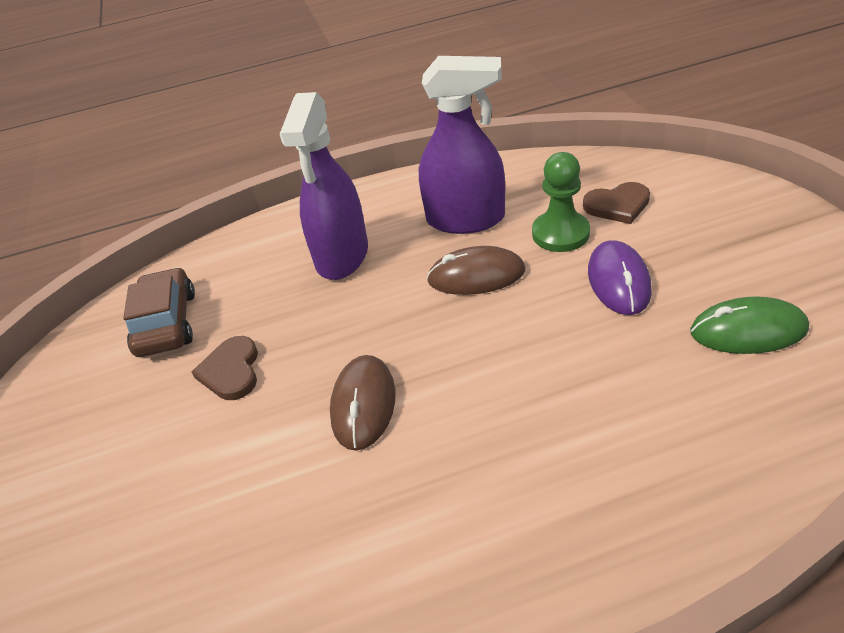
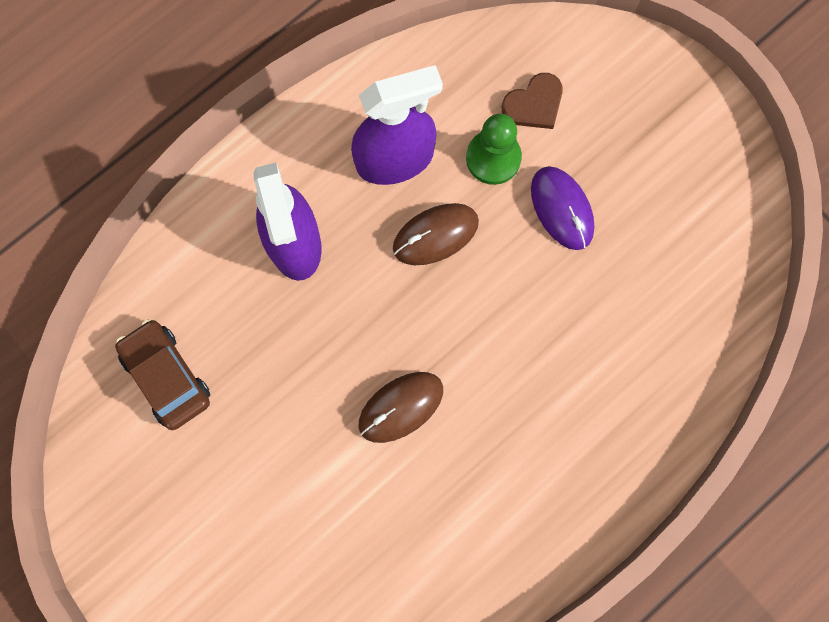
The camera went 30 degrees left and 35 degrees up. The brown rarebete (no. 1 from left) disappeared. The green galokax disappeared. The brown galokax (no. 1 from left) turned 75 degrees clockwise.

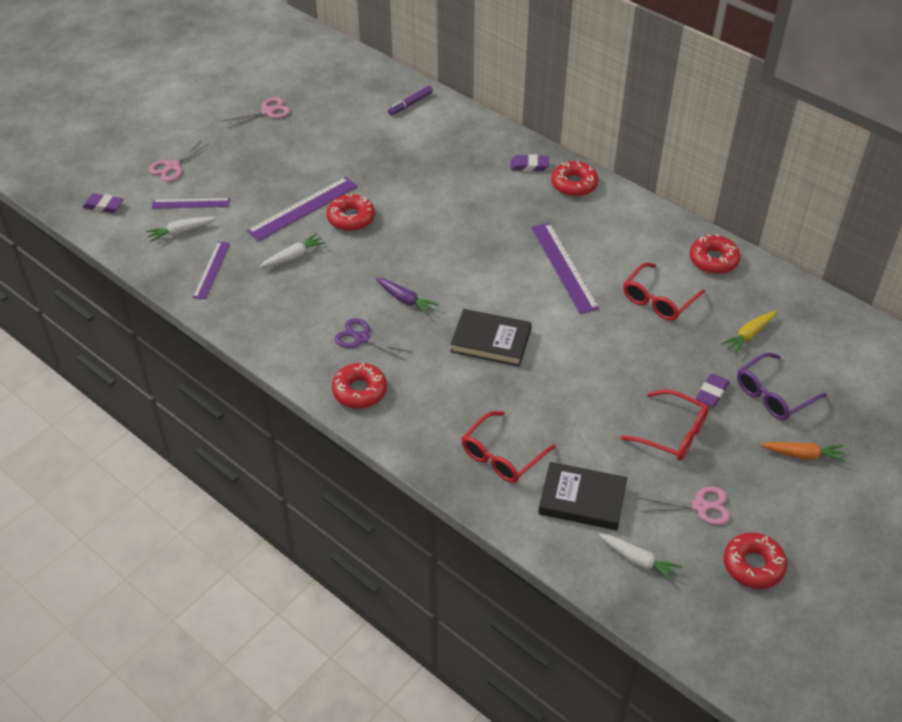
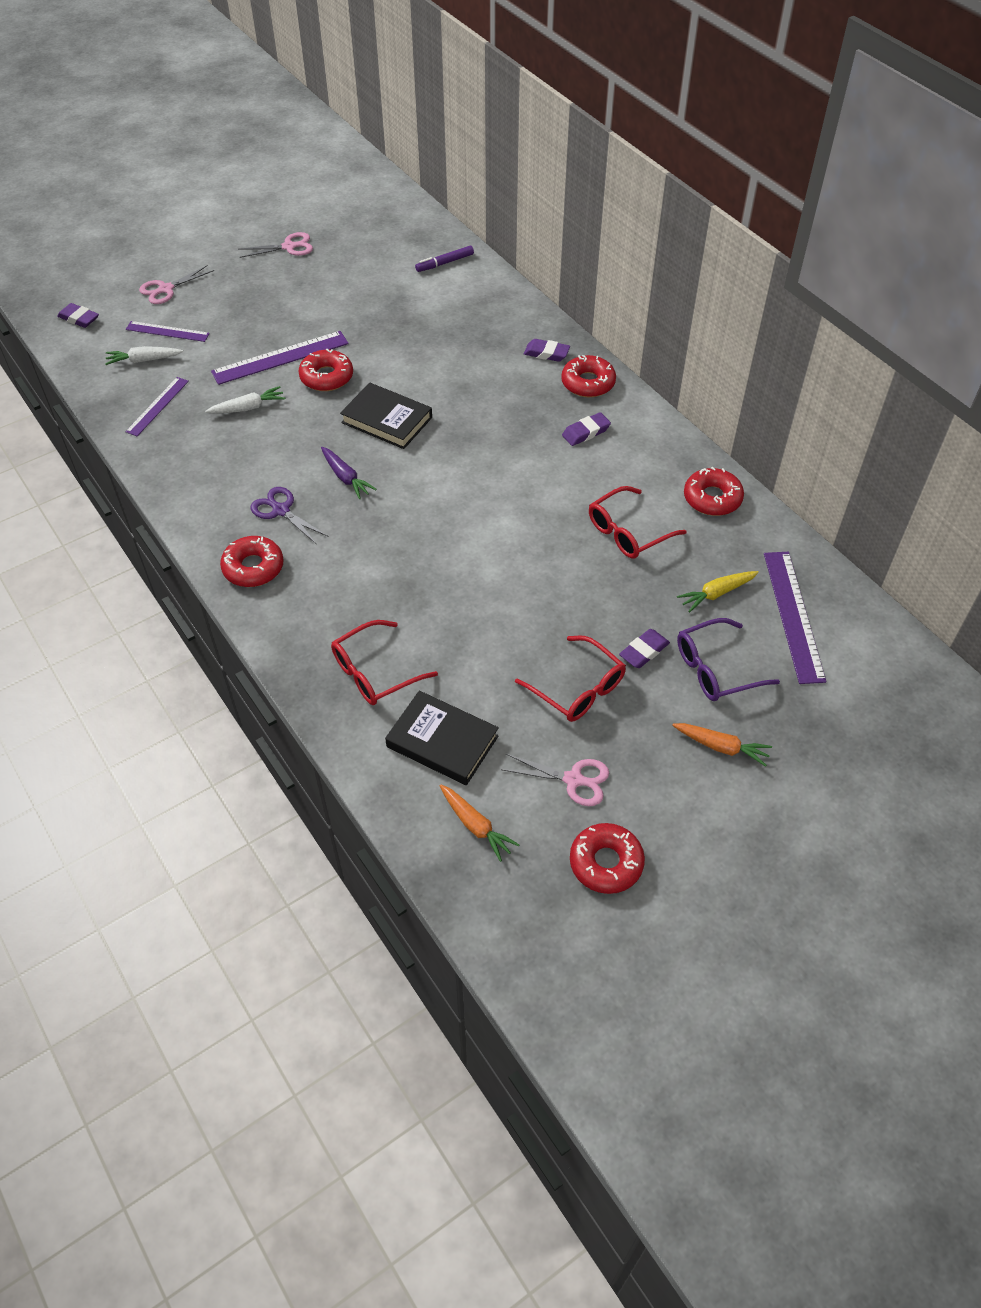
The camera went 15 degrees right and 5 degrees up. The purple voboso (no. 3 from left) appeared. The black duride (no. 1 from left) moved. The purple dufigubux (no. 4 from left) moved. The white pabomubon (no. 3 from left) became the orange pabomubon (no. 1 from left).

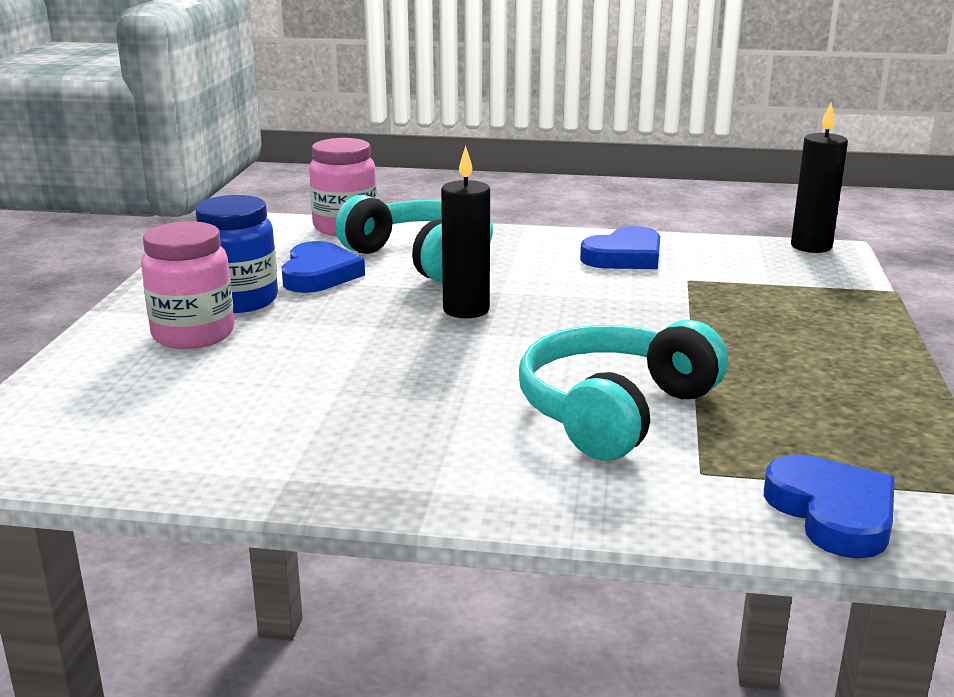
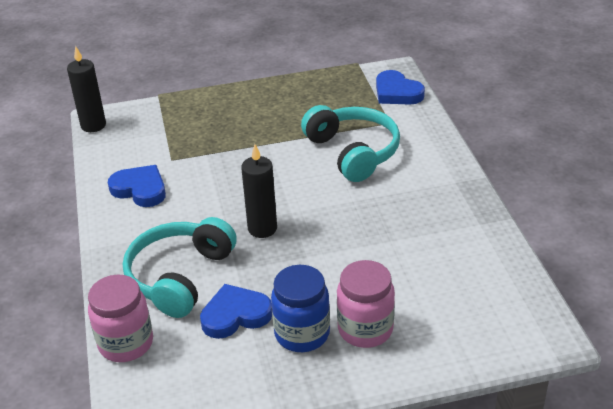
The camera went 110 degrees left and 15 degrees up. The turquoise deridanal (no. 2 from left) turned 135 degrees counterclockwise. The blue rarebete (no. 3 from left) turned 90 degrees counterclockwise.

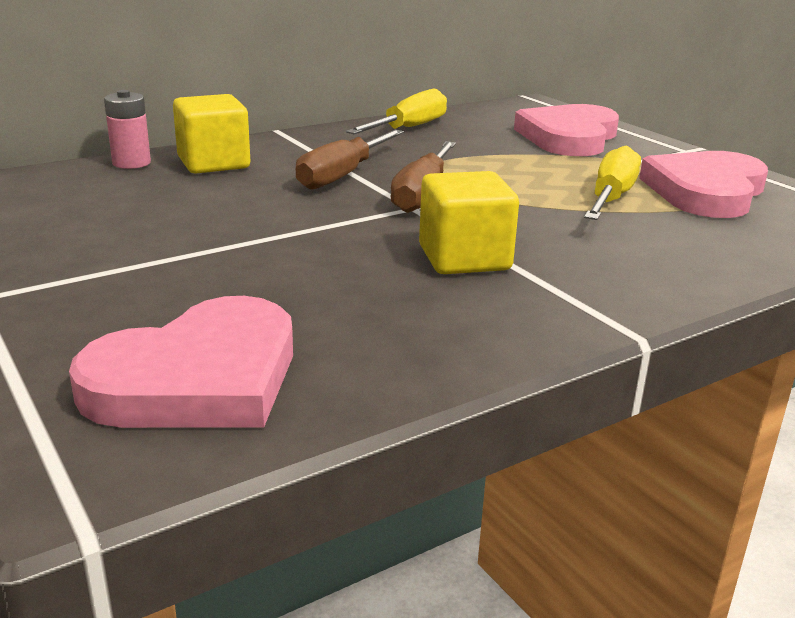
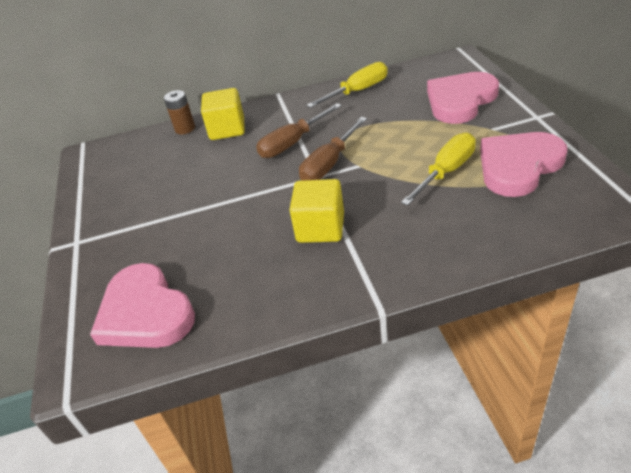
The camera went 25 degrees right and 15 degrees up. The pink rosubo became the brown rosubo. The pink rarebete (no. 1 from left) turned 75 degrees clockwise.

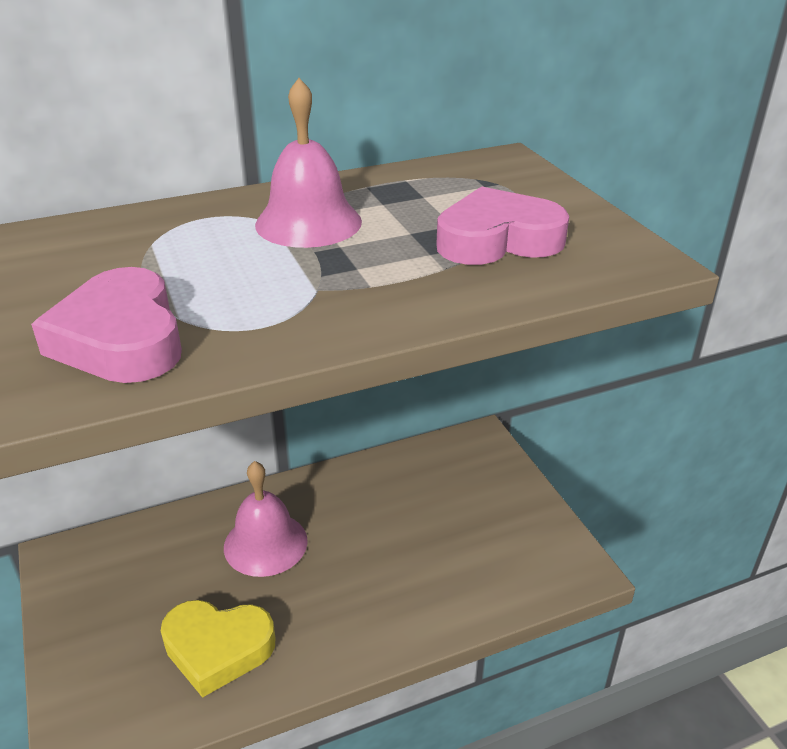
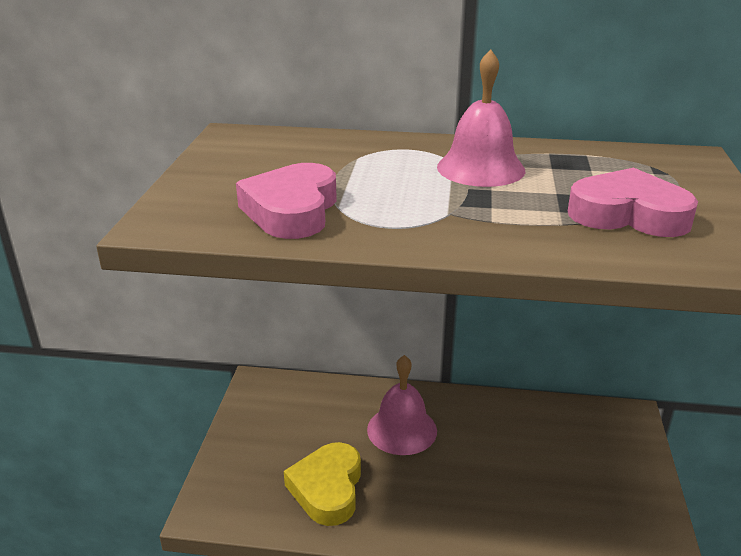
The camera went 30 degrees right and 5 degrees down. The yellow rarebete turned 60 degrees clockwise.

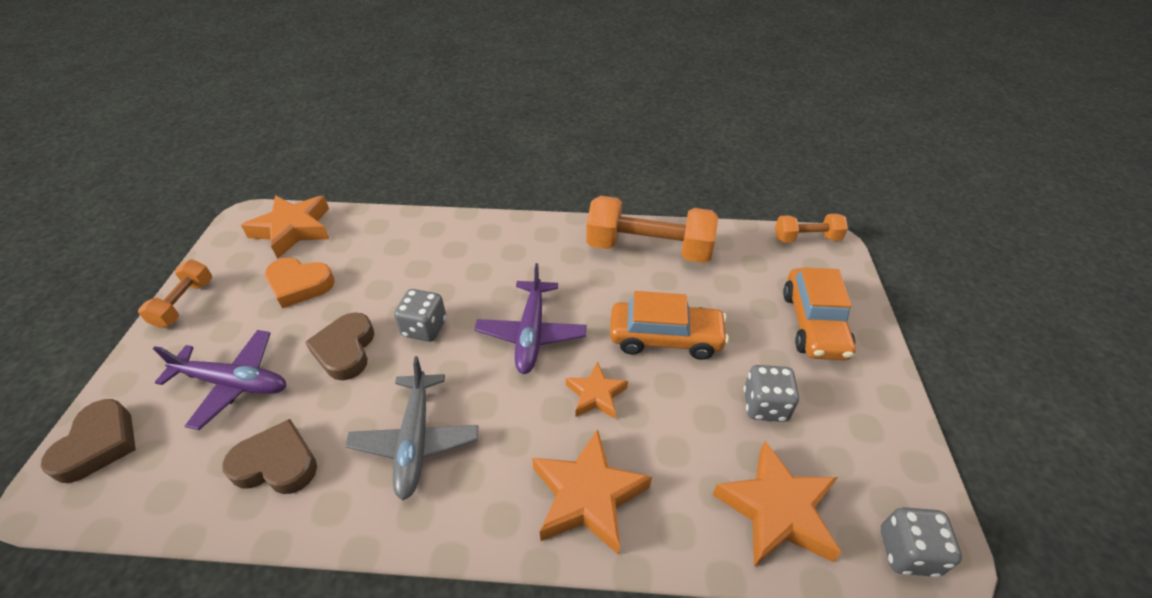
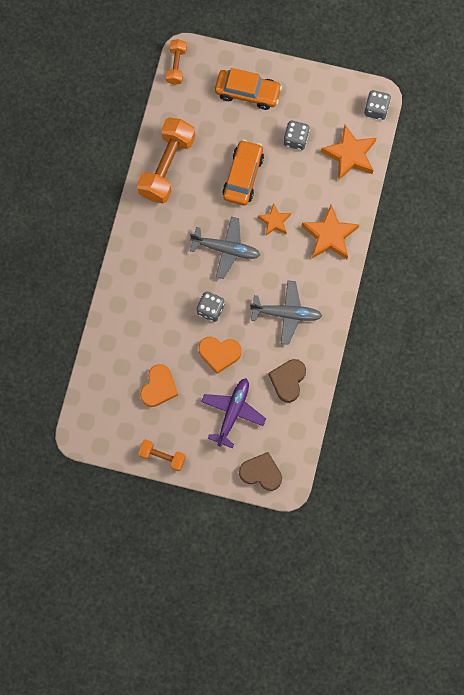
The camera went 80 degrees left and 30 degrees up. The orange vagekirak (no. 1 from left) disappeared. The brown rarebete (no. 3 from left) became the orange rarebete (no. 2 from left). The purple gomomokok (no. 2 from left) became the grey gomomokok (no. 1 from left).

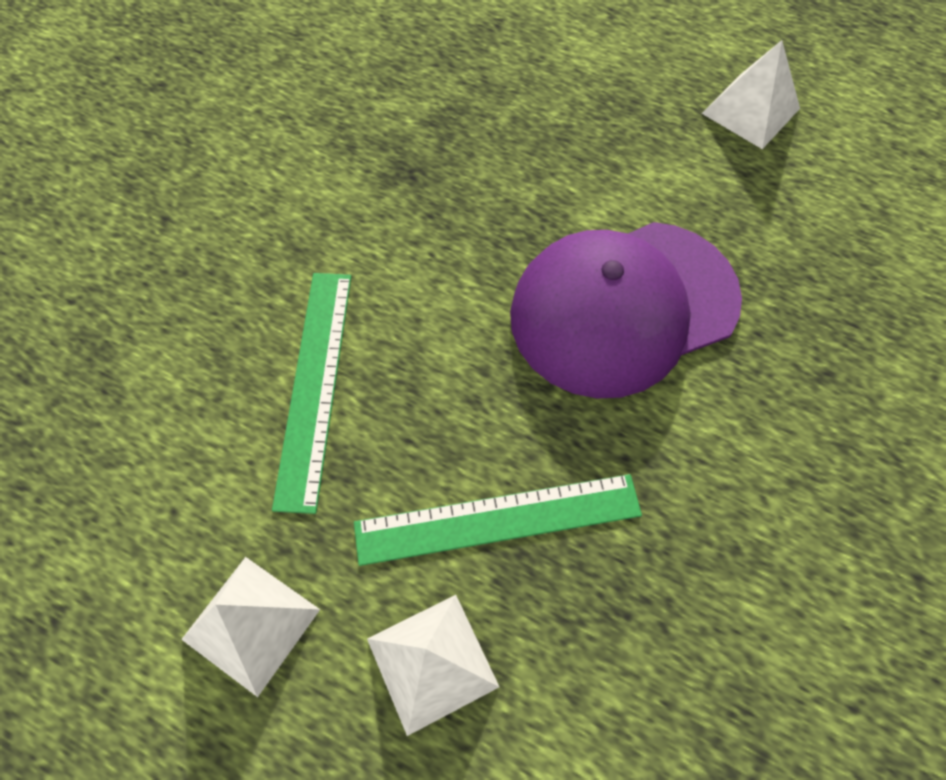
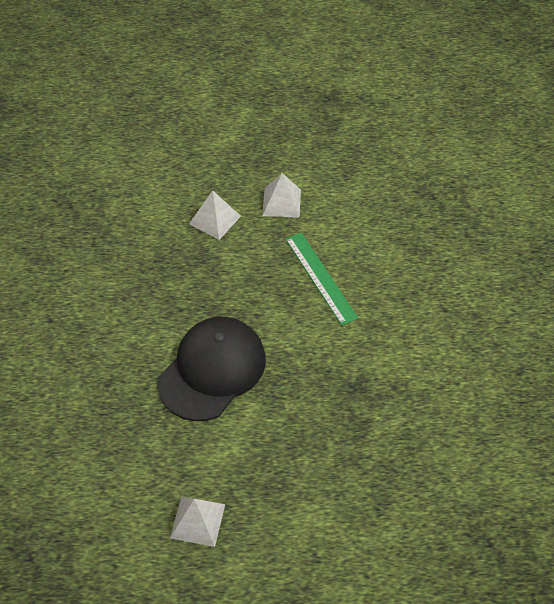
The camera went 150 degrees right and 10 degrees down. The green dufigubux (no. 2 from left) disappeared. The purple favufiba became the black favufiba.

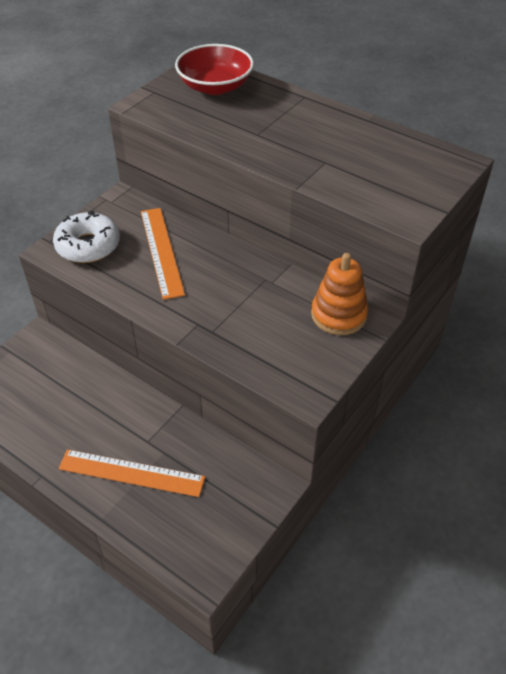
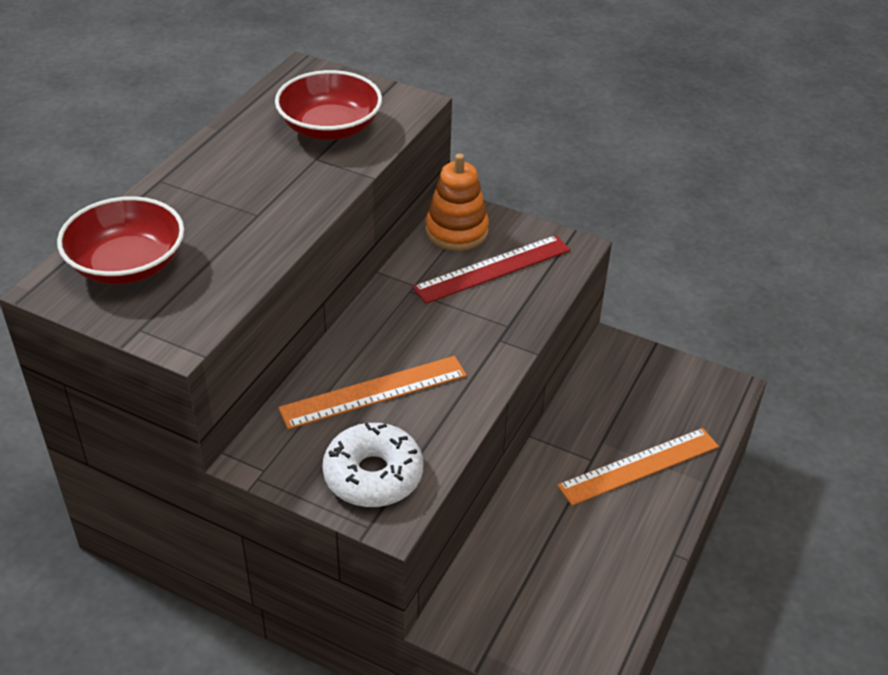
The camera went 100 degrees left and 5 degrees down. The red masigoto (no. 2 from left) appeared. The red dufigubux appeared. The orange dufigubux (no. 1 from left in the first image) turned 60 degrees clockwise.

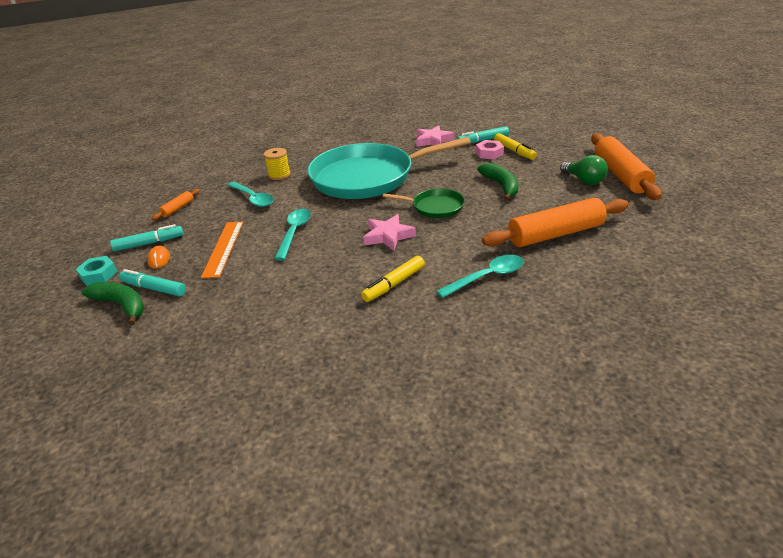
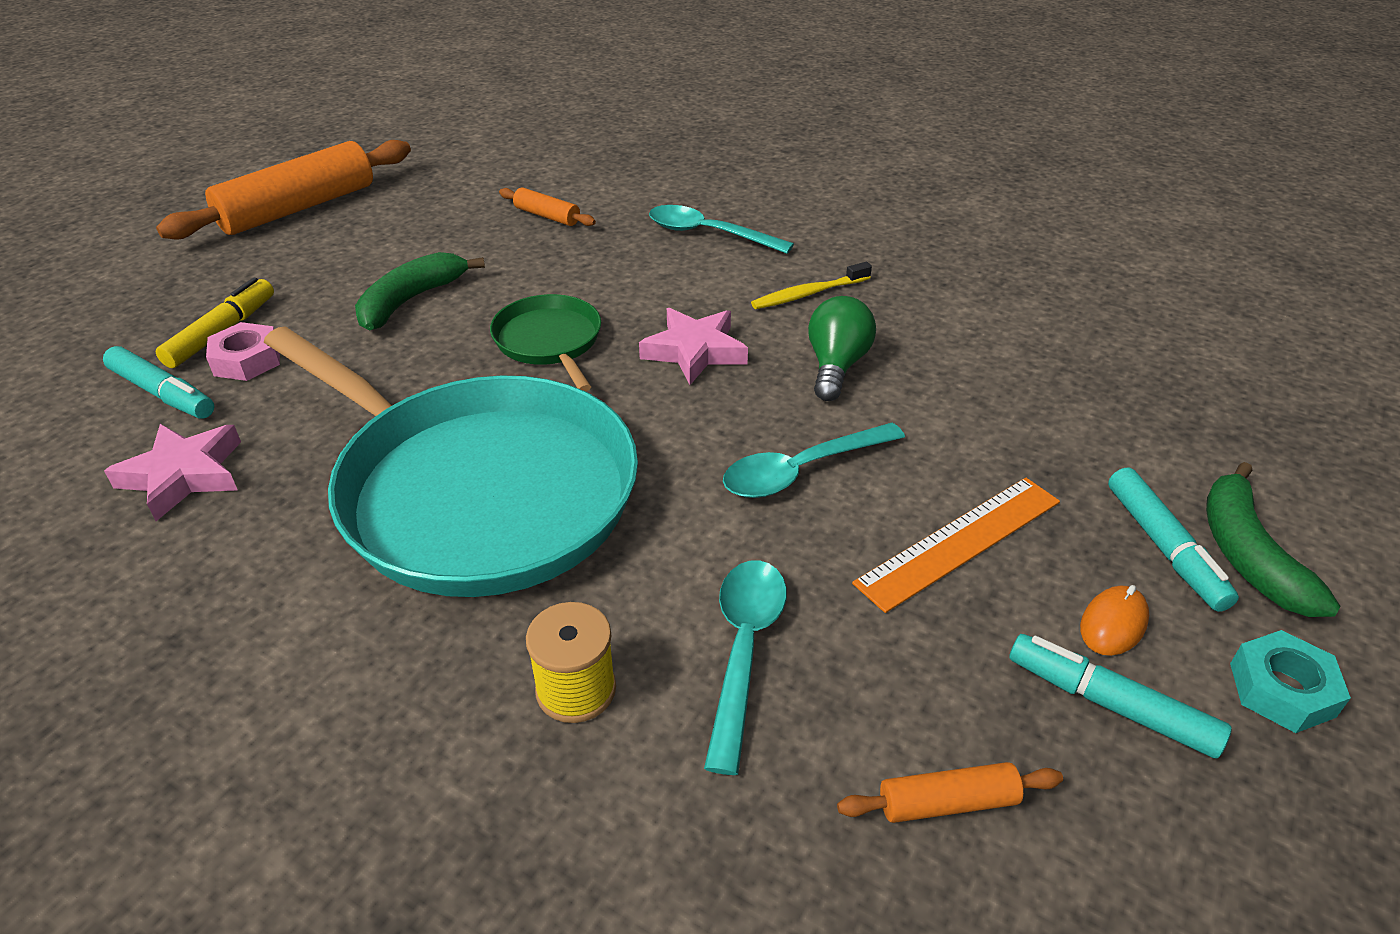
The camera went 130 degrees left and 5 degrees up. The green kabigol moved. The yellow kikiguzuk (no. 1 from left) was replaced by the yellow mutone. The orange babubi (no. 2 from left) changed to 0.45 times the size.

